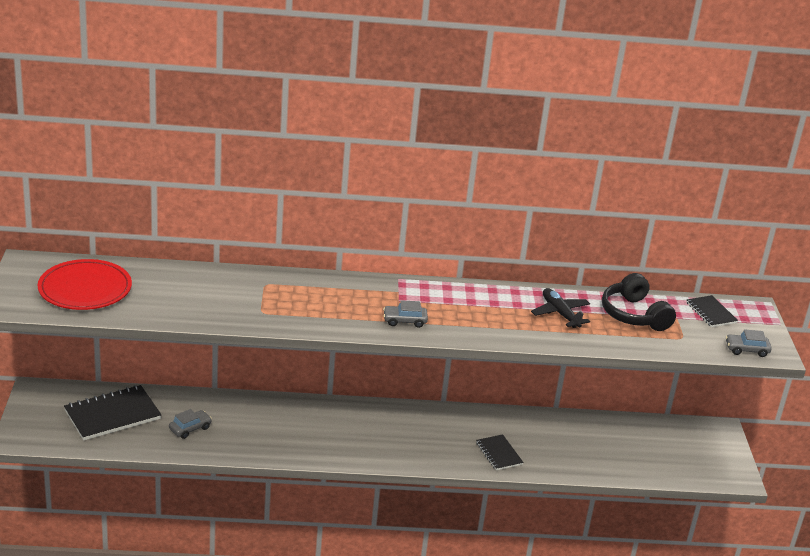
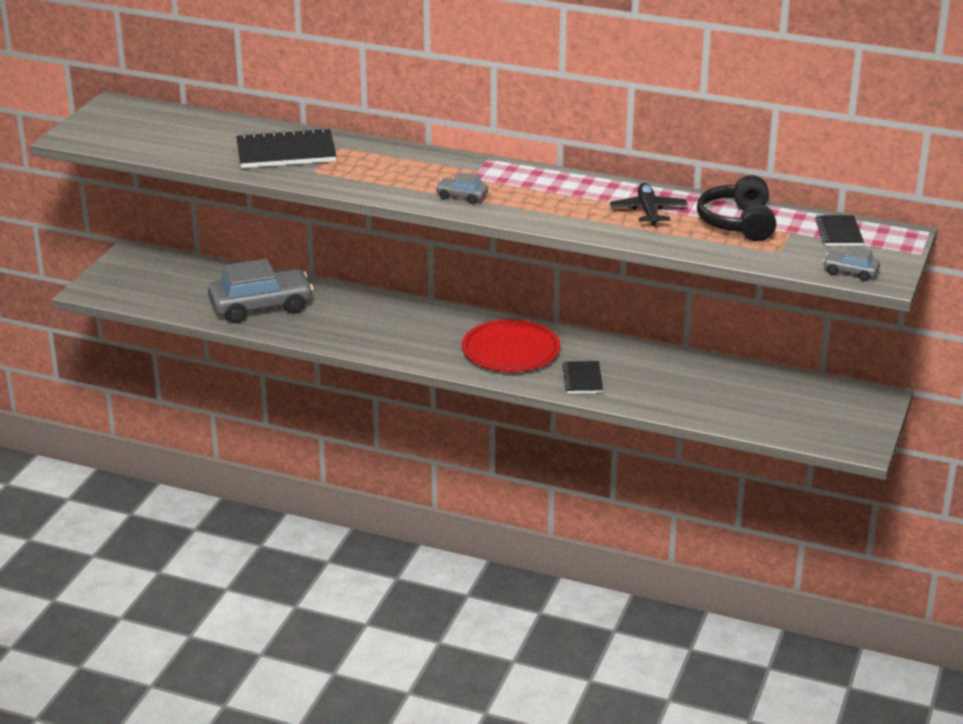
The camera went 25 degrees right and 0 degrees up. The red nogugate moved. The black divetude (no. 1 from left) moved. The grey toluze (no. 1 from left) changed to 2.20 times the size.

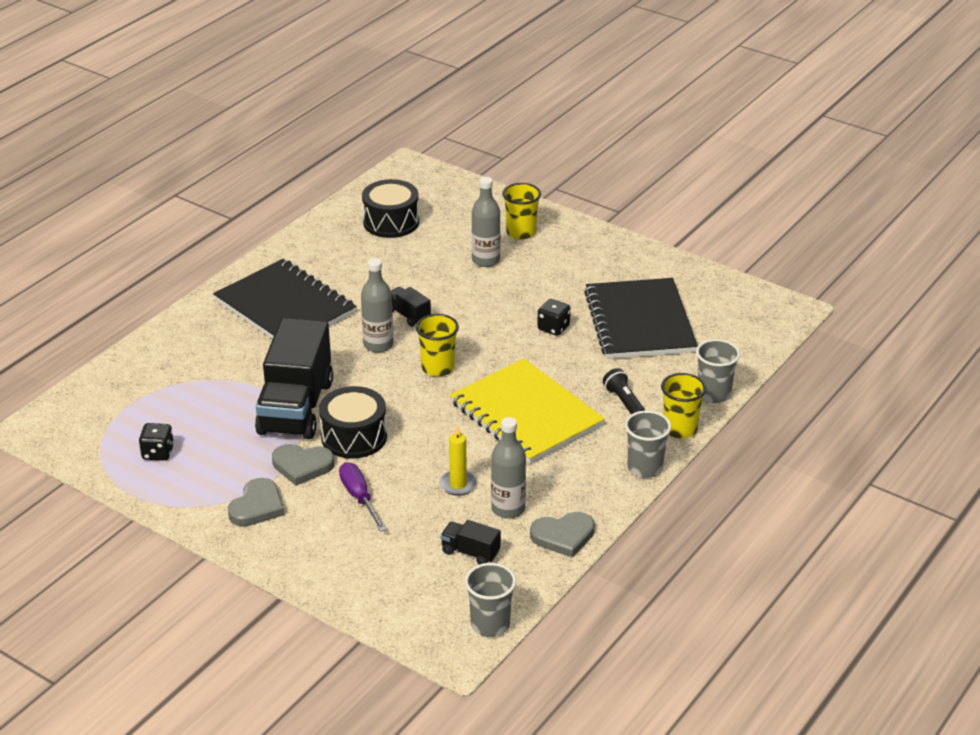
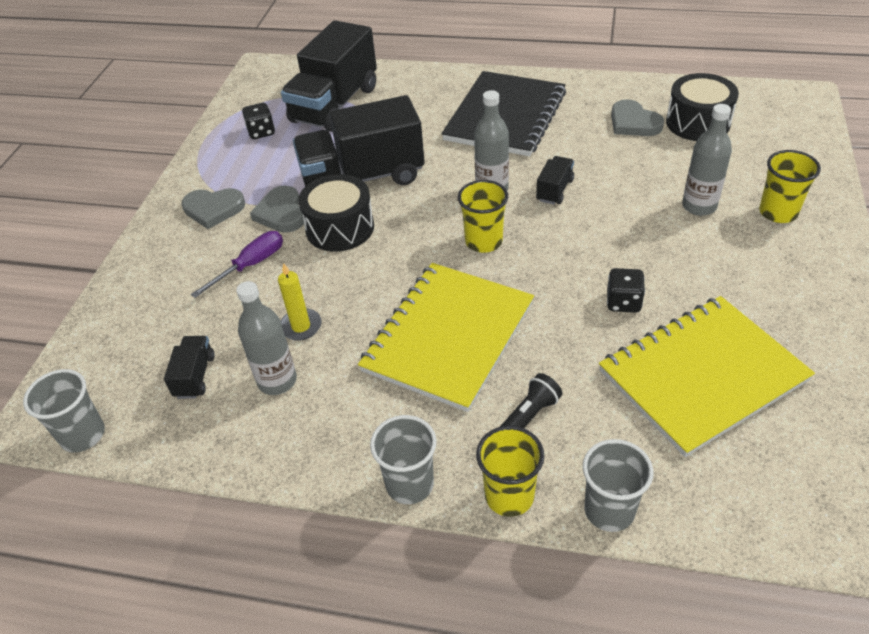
The camera went 70 degrees right and 10 degrees up. The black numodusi (no. 2 from left) appeared. The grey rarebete (no. 3 from left) moved. The black divetude (no. 2 from left) became the yellow divetude (no. 2 from left).

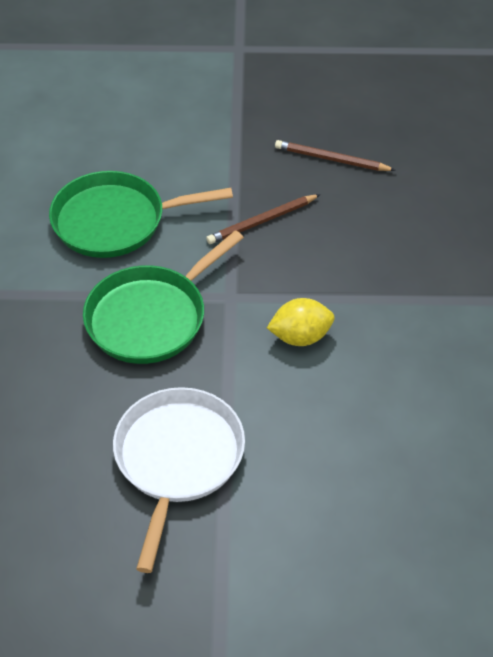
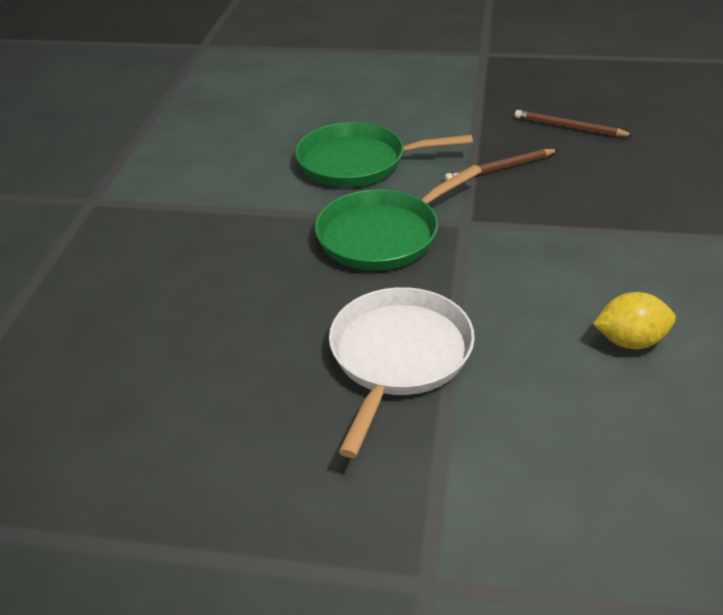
The camera went 10 degrees right and 10 degrees down. The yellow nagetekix moved.

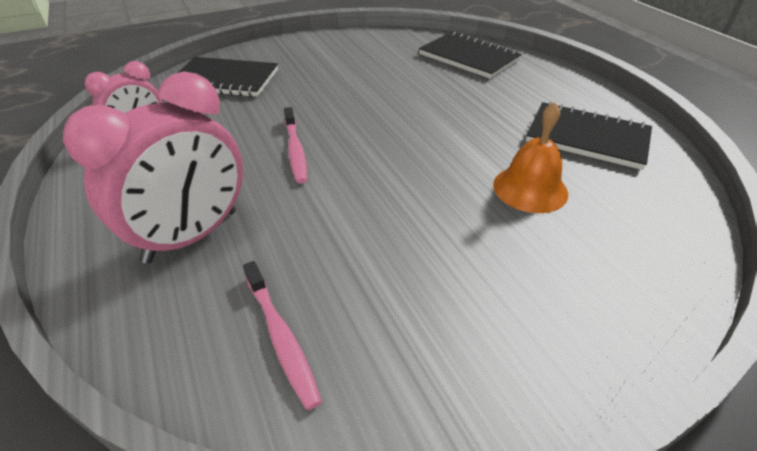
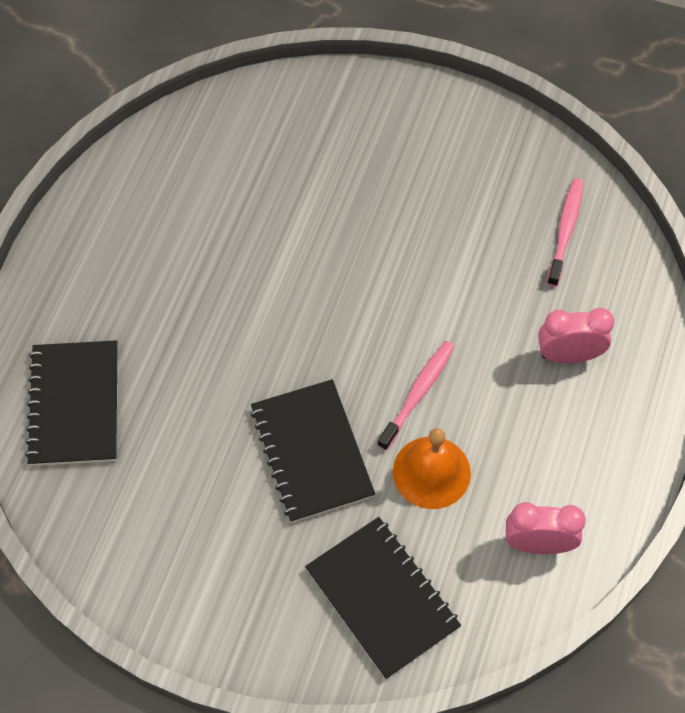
The camera went 135 degrees left and 20 degrees up. The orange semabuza moved. The black divetude (no. 3 from left in the first image) moved. The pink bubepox (no. 2 from left) changed to 0.58 times the size.

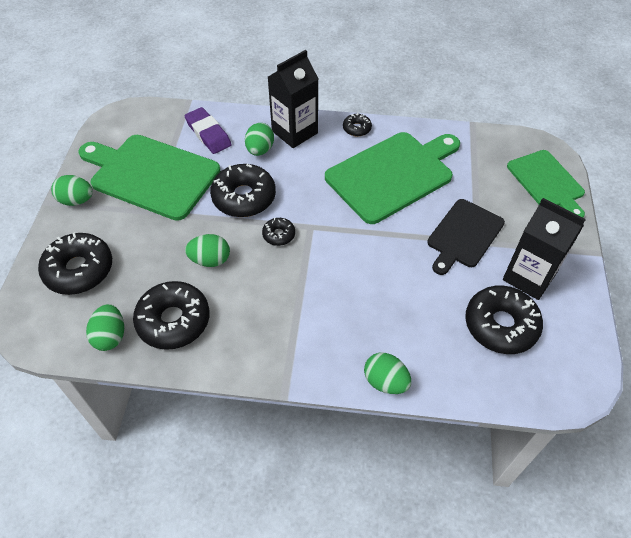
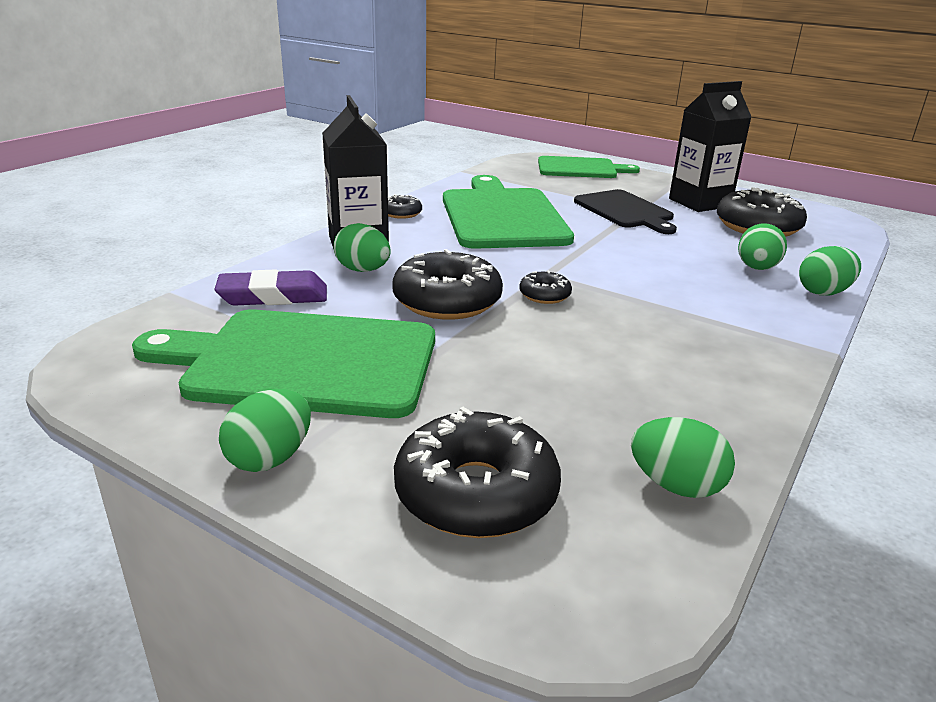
The camera went 65 degrees left and 25 degrees down. The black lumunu (no. 2 from left) disappeared. The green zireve (no. 3 from left in the first image) moved. The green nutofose (no. 1 from left) turned 45 degrees clockwise.

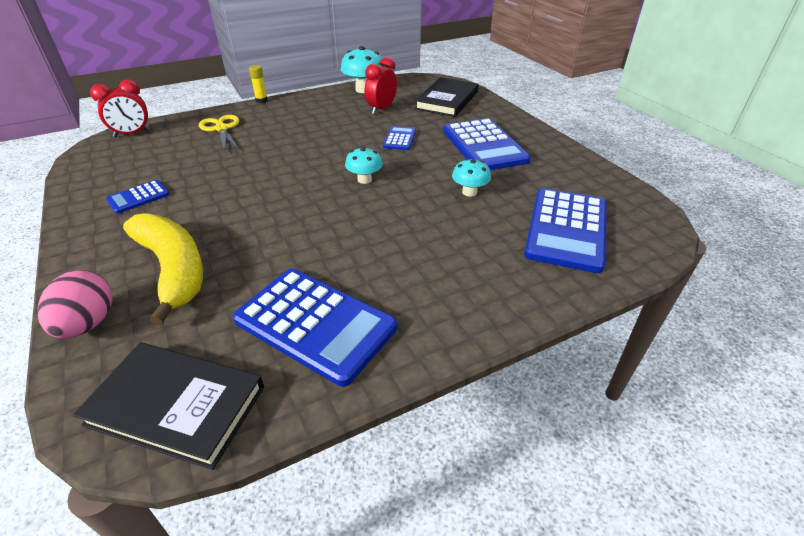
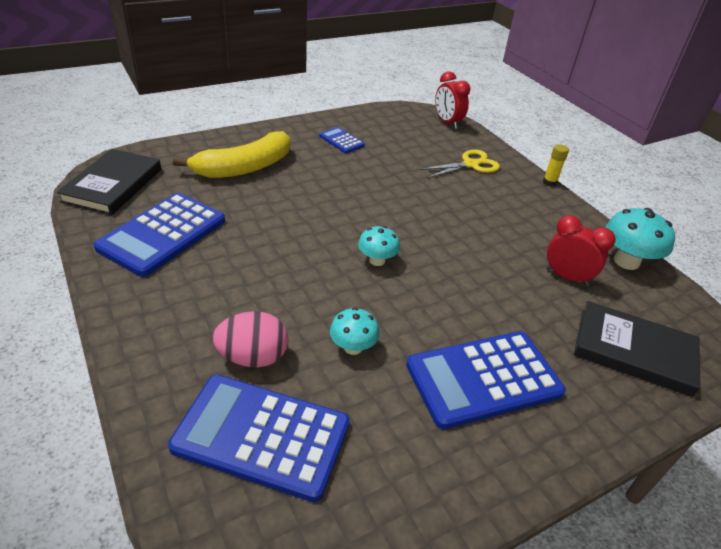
The camera went 85 degrees right and 0 degrees up. The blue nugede (no. 3 from left) disappeared. The pink zireve moved.

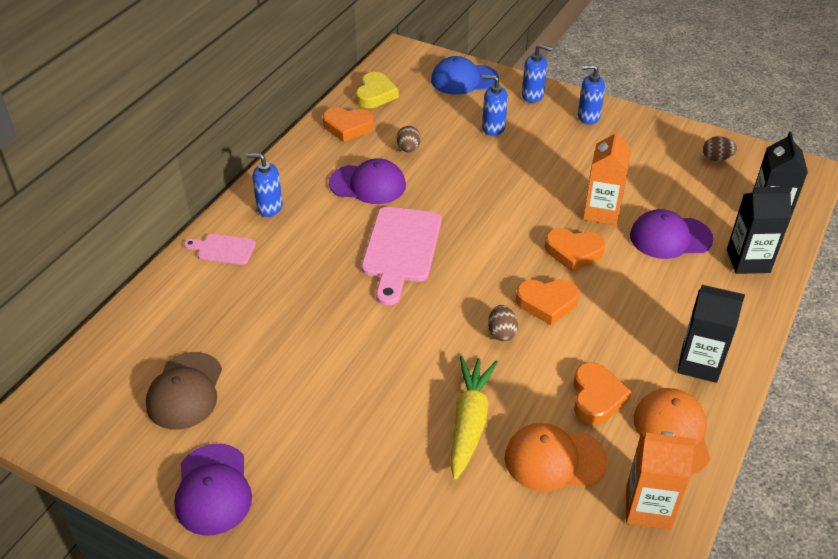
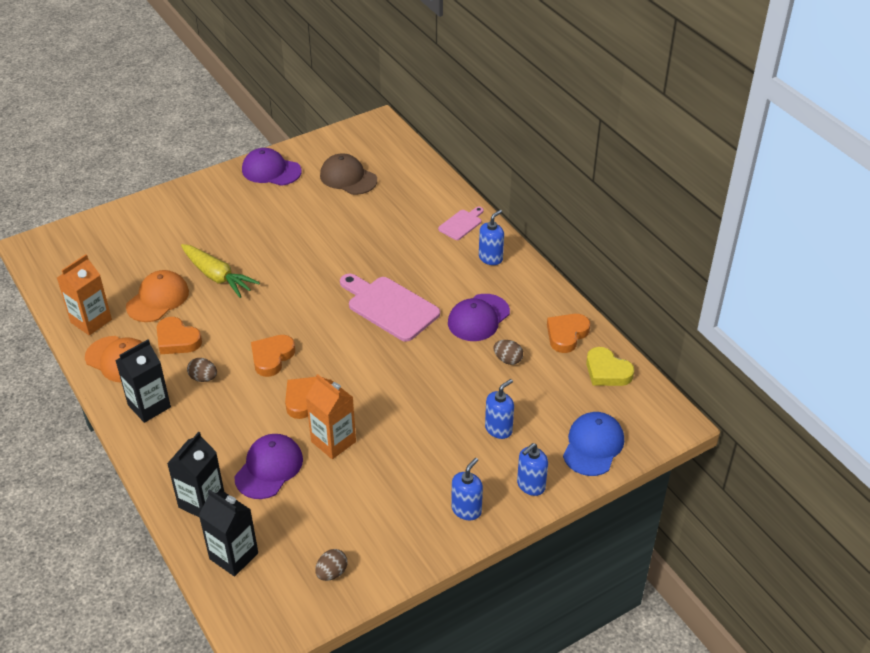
The camera went 120 degrees right and 0 degrees up. The brown zireve (no. 2 from left in the first image) moved.

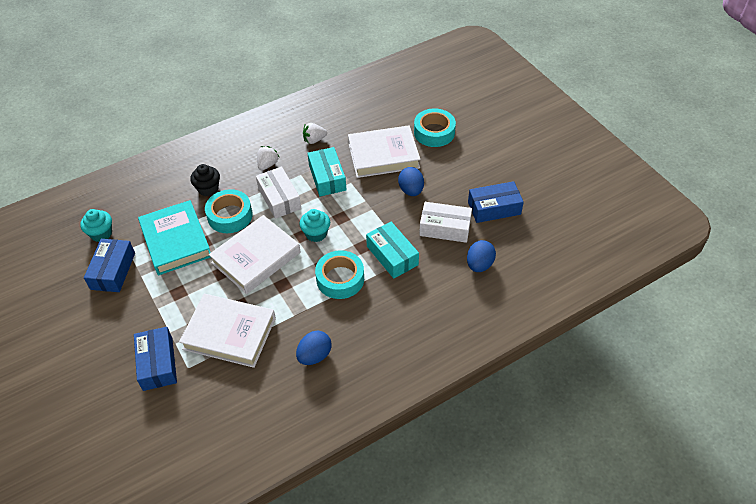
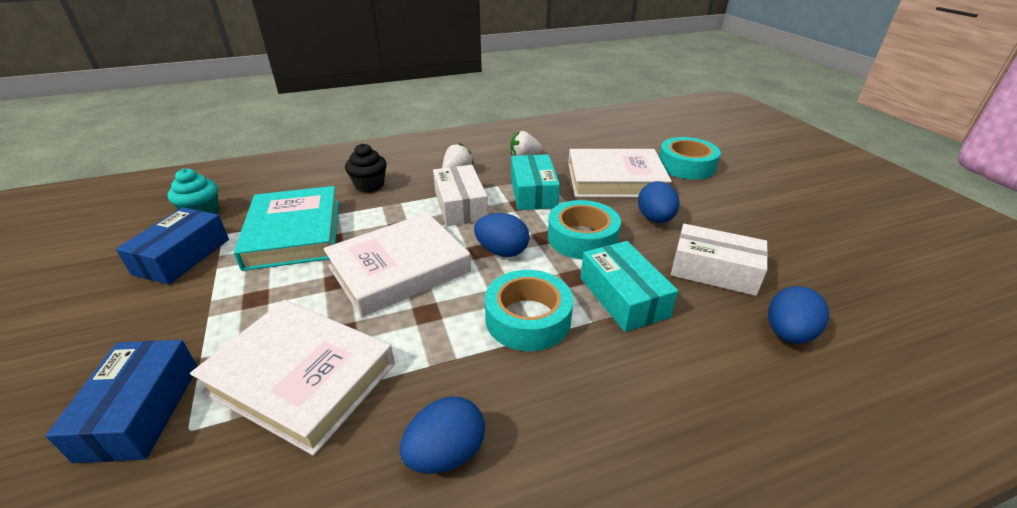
The camera went 10 degrees right and 15 degrees down. The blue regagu (no. 3 from left) disappeared. The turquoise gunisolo (no. 1 from left in the first image) moved. The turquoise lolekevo (no. 2 from left) was replaced by the blue zireve (no. 2 from left).

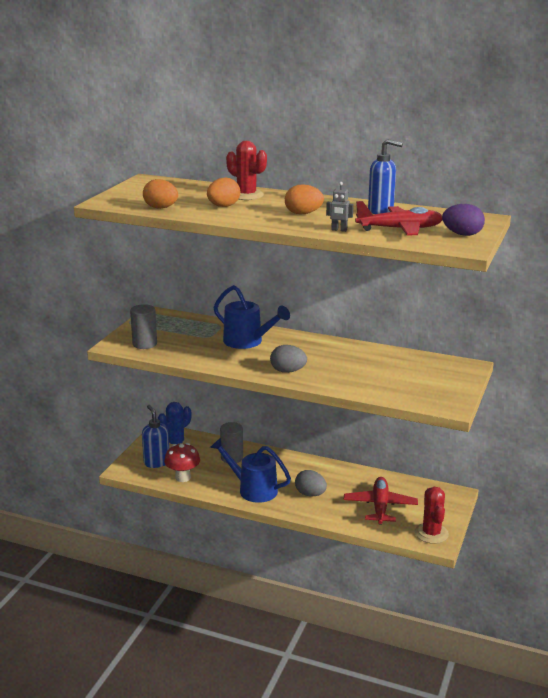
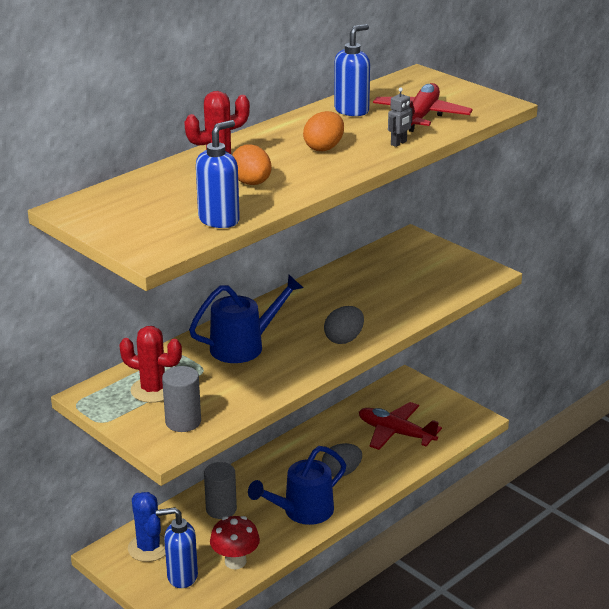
The camera went 65 degrees left and 5 degrees up. The purple zireve disappeared. The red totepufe (no. 2 from left in the first image) moved. The orange zireve (no. 1 from left) was replaced by the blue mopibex (no. 2 from left).

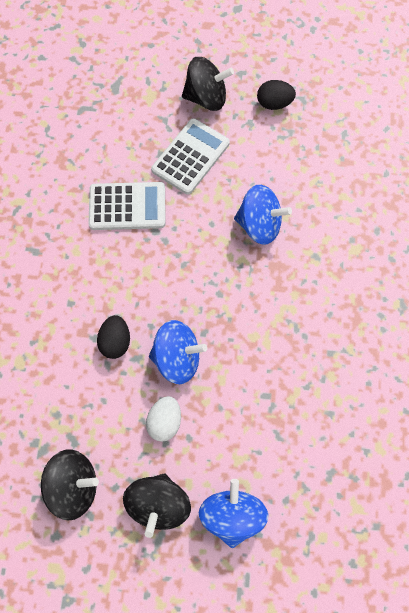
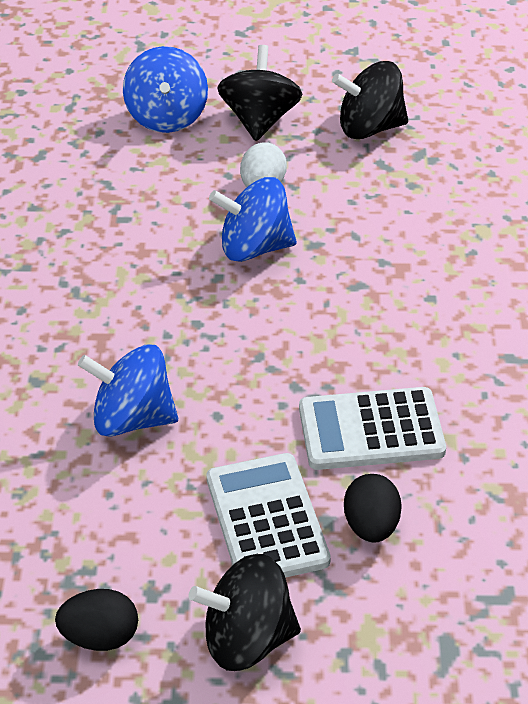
The camera went 175 degrees right and 25 degrees down. The black zireve (no. 1 from left in the first image) moved. The white nugede (no. 2 from left in the first image) turned 135 degrees clockwise.

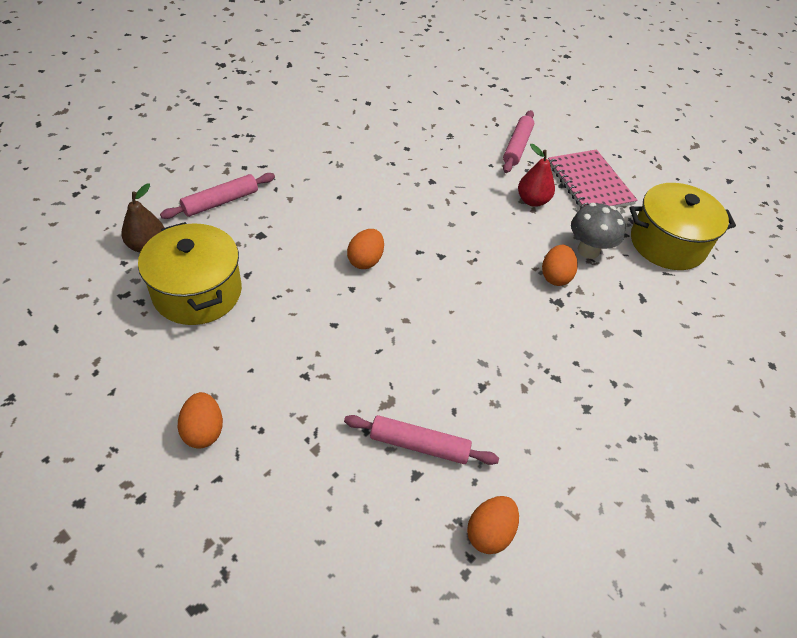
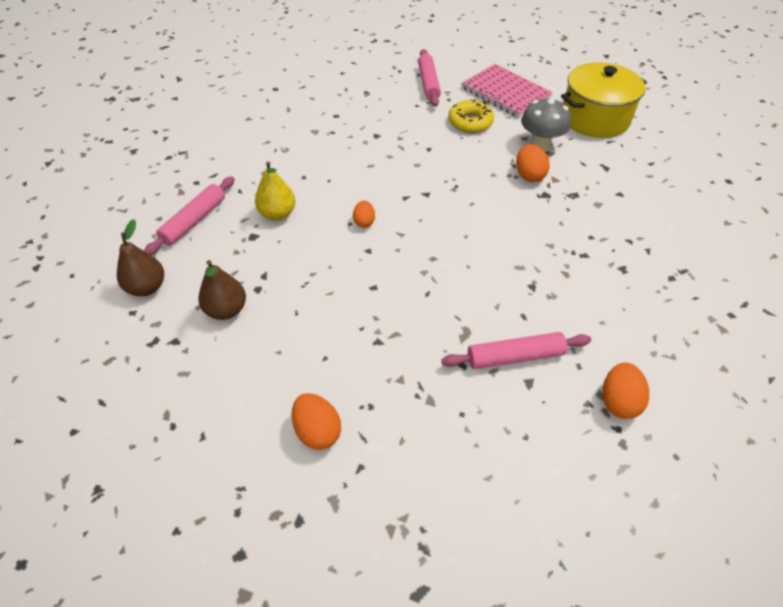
The camera went 20 degrees left and 0 degrees up. The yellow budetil appeared. The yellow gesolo (no. 1 from left) was replaced by the brown budetil (no. 2 from left). The red budetil was replaced by the yellow lumunu. The orange zireve (no. 2 from left) changed to 0.66 times the size.

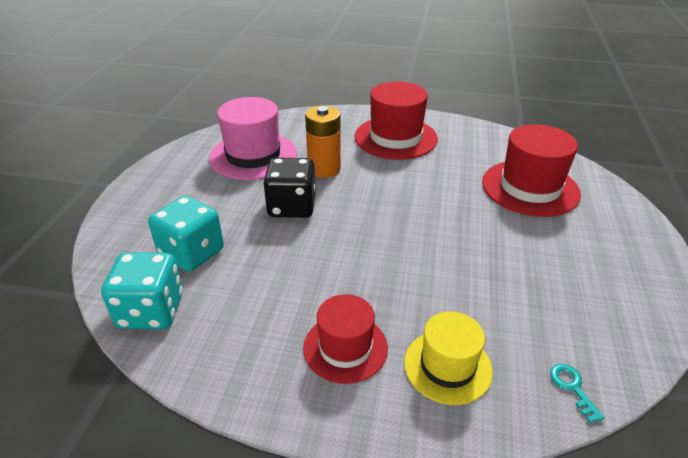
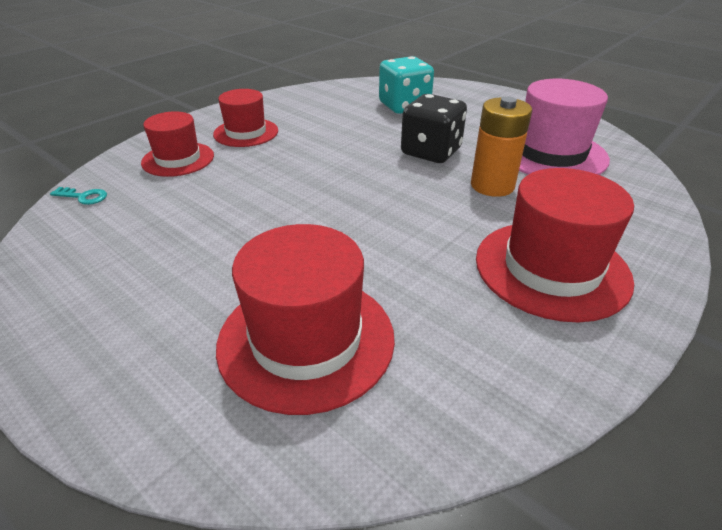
The camera went 120 degrees right and 0 degrees up. The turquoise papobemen (no. 1 from left) disappeared. The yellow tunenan became the red tunenan (no. 1 from left).

